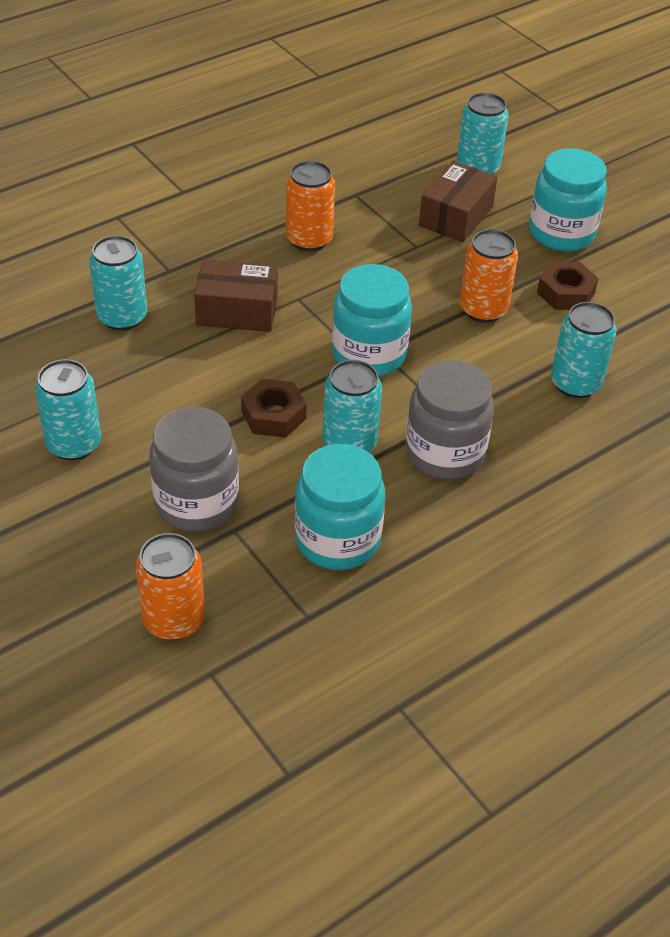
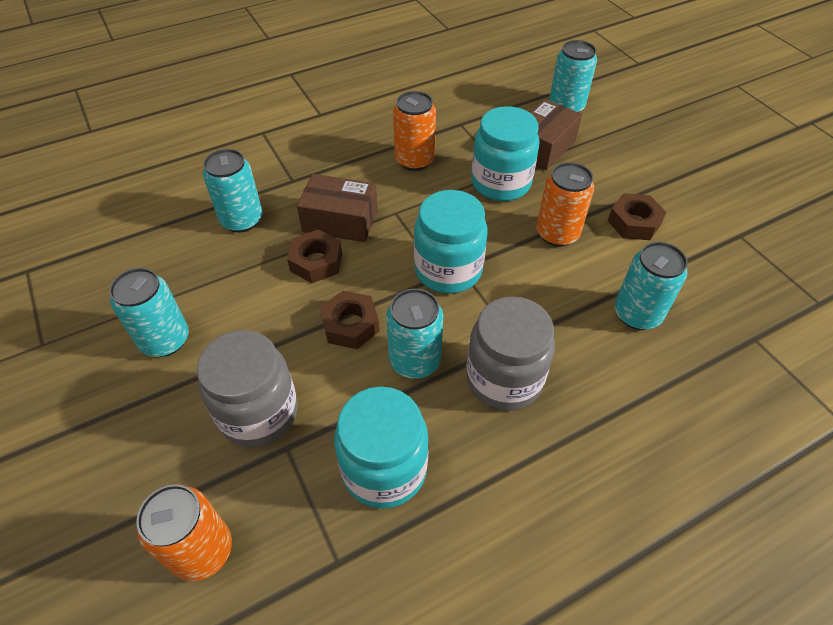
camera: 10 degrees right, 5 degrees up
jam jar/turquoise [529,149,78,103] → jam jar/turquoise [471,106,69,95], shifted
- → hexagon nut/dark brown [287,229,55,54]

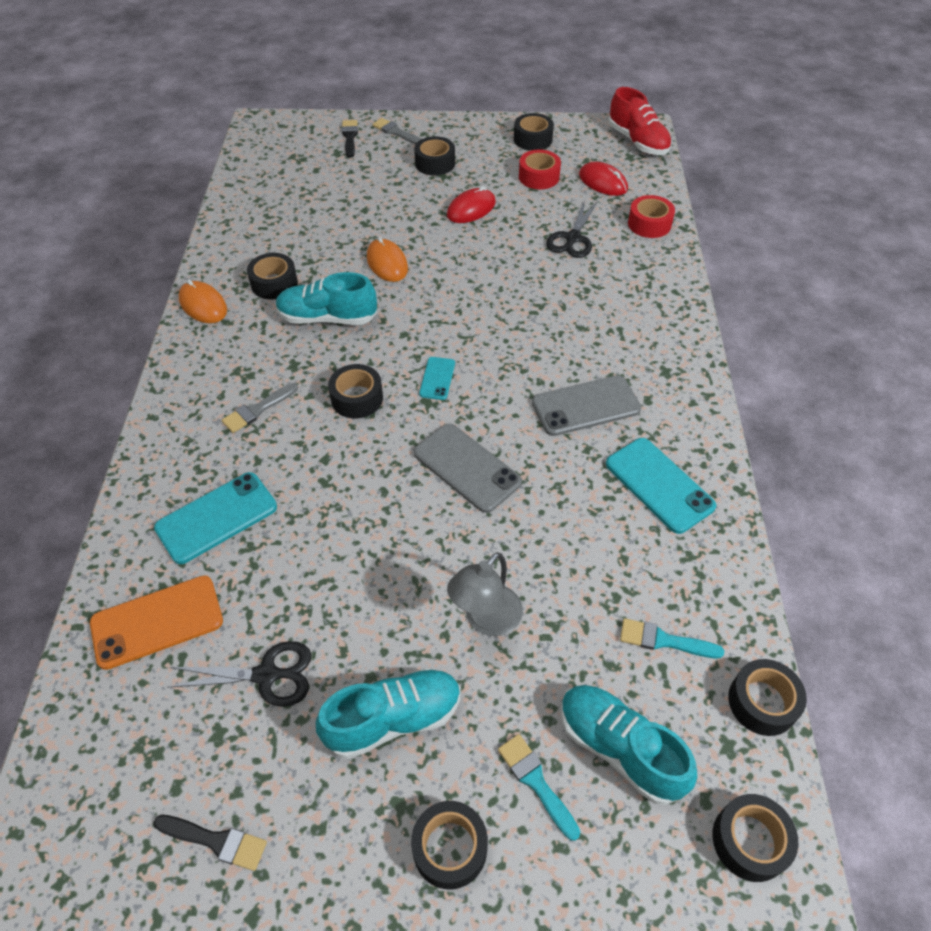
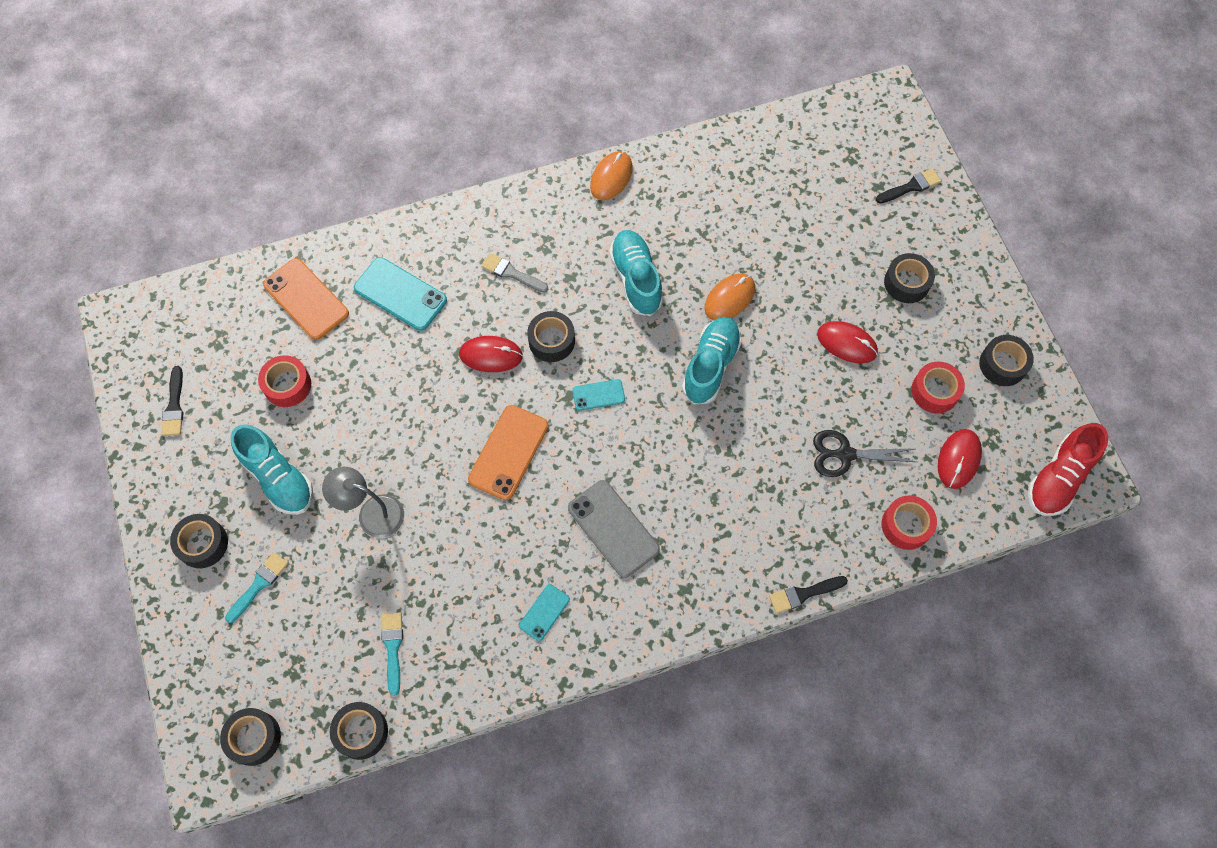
camera: 70 degrees right, 15 degrees up
paintbrush/grey [372,118,49,26] → -
tape/ebony [247,253,51,46] → -
phone/grey [414,424,108,89] → phone/bright orange [468,405,81,95]
phone/turquoise [606,438,110,96] → phone/turquoise [519,584,51,57], x0.55
shears/ebony [167,641,144,66] → tape/scarlet [258,355,53,52]
shoe/turquoise [561,685,136,120] → shoe/turquoise [682,317,60,88], shifted
- → mouse/scarlet [459,336,64,36]
- → paintbrush/ebony [769,576,79,37]

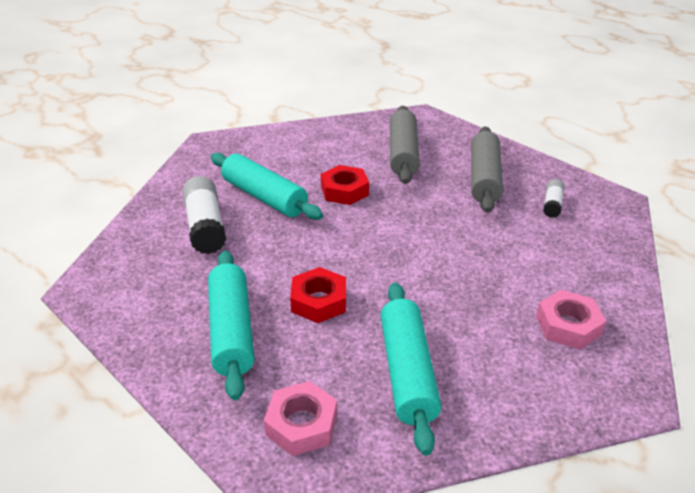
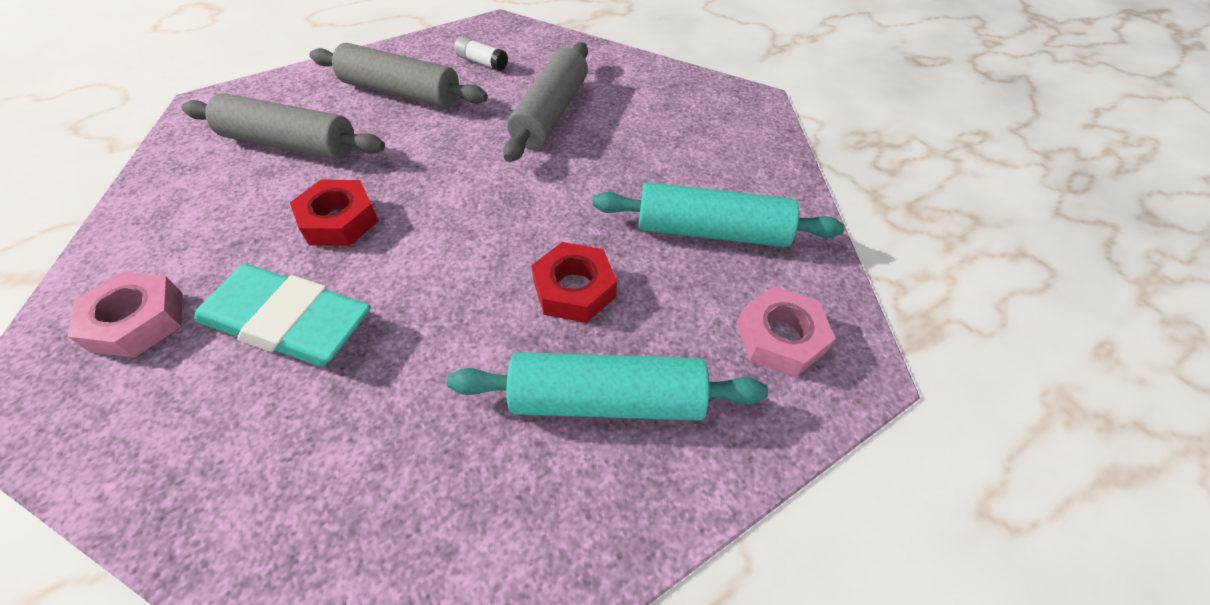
camera: 80 degrees left, 15 degrees up
dough roller/turquoise [211,153,112,67] → gum eraser/turquoise [194,264,177,102]
glue/pure white [182,176,44,78] → -
hexagon nut/rosy [536,290,70,60] → hexagon nut/rosy [68,272,114,86], shifted
- → dough roller/grey [503,43,85,119]

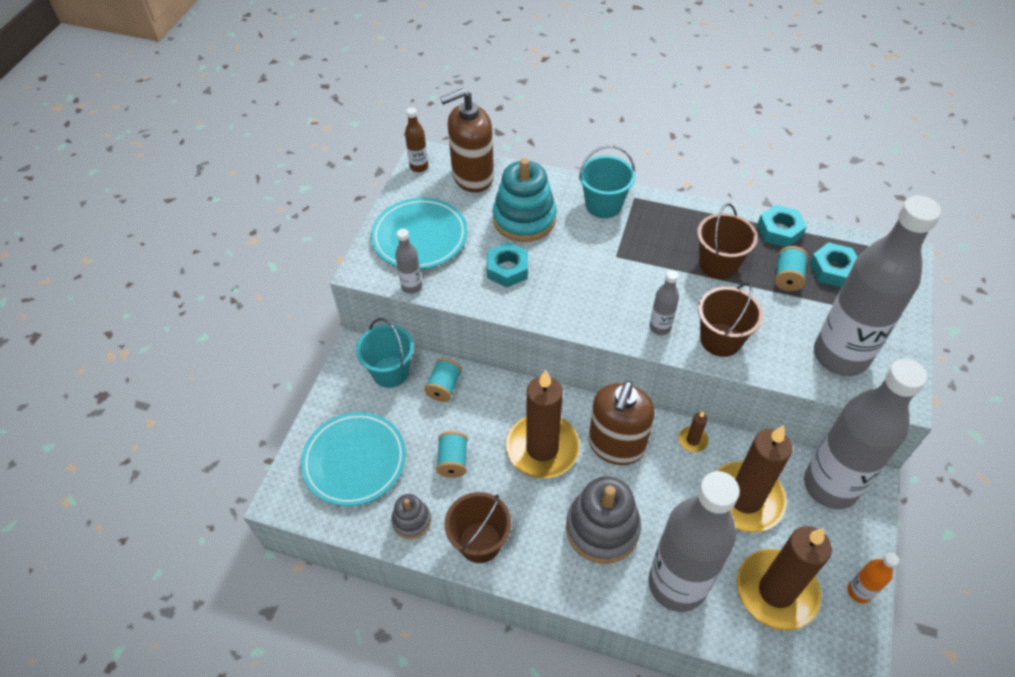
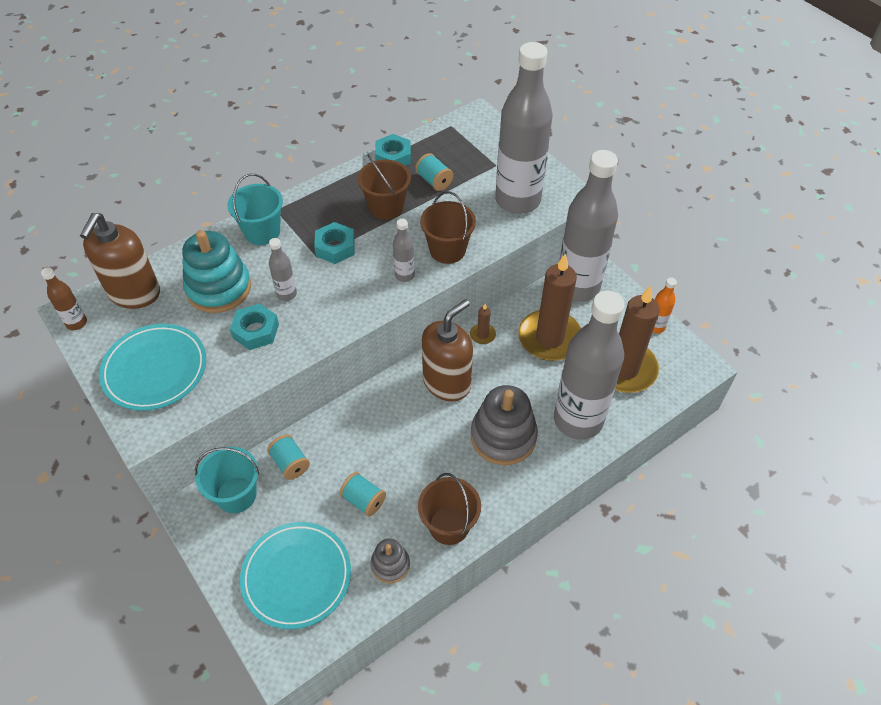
camera: 55 degrees left, 0 degrees up
bottle/grey [395,229,27,65] → bottle/grey [269,238,28,63], shifted
hexagon nut/turquoise [809,242,48,45] → hexagon nut/turquoise [314,222,41,42], shifted
wax candle/dark brown [506,370,73,108] → -
soap pump/dark brown [589,381,66,84] → soap pump/dark brown [422,299,51,102], 105 degrees counterclockwise

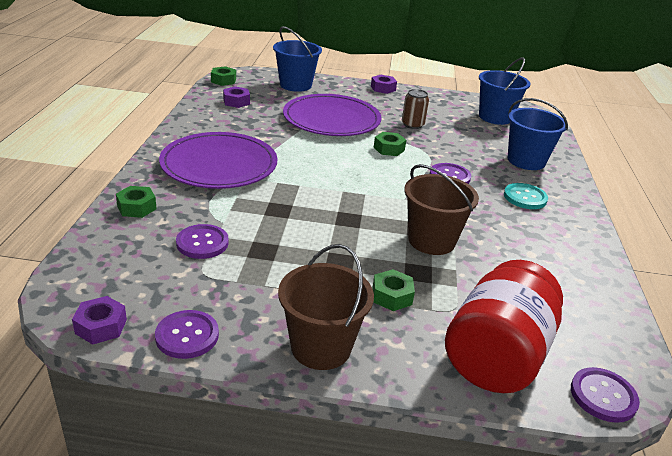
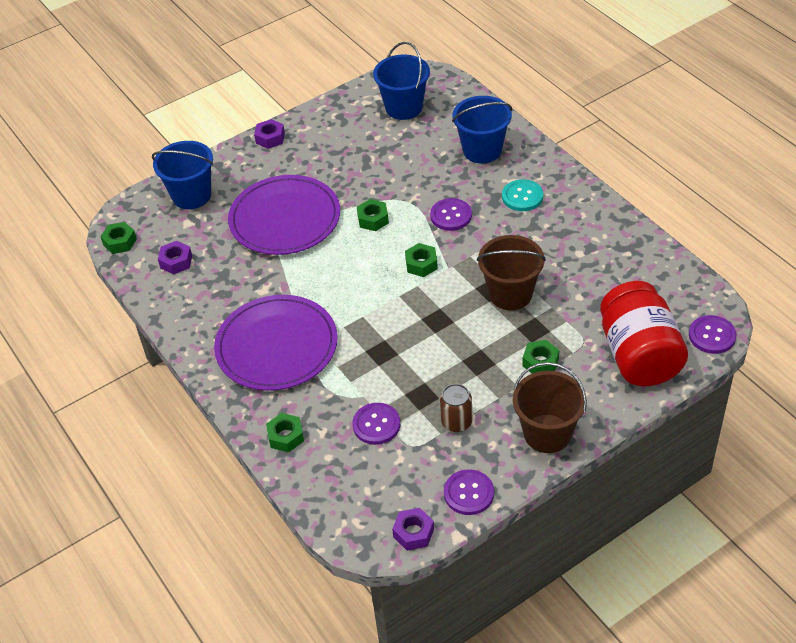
camera: 35 degrees left, 15 degrees up
tin/dark brown [402,89,27,40] → tin/dark brown [440,384,32,48], shifted
- → hexagon nut/leaf-green [405,243,33,34]

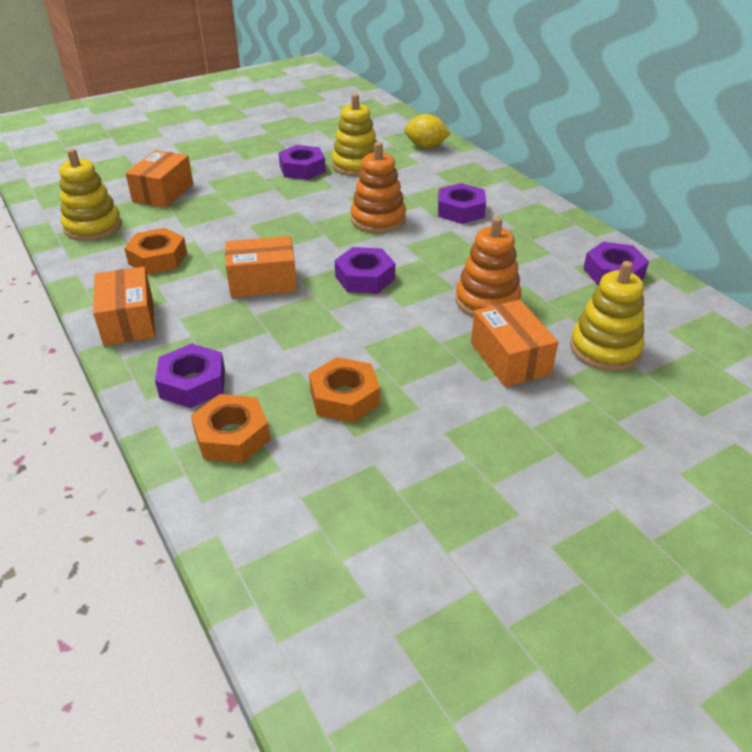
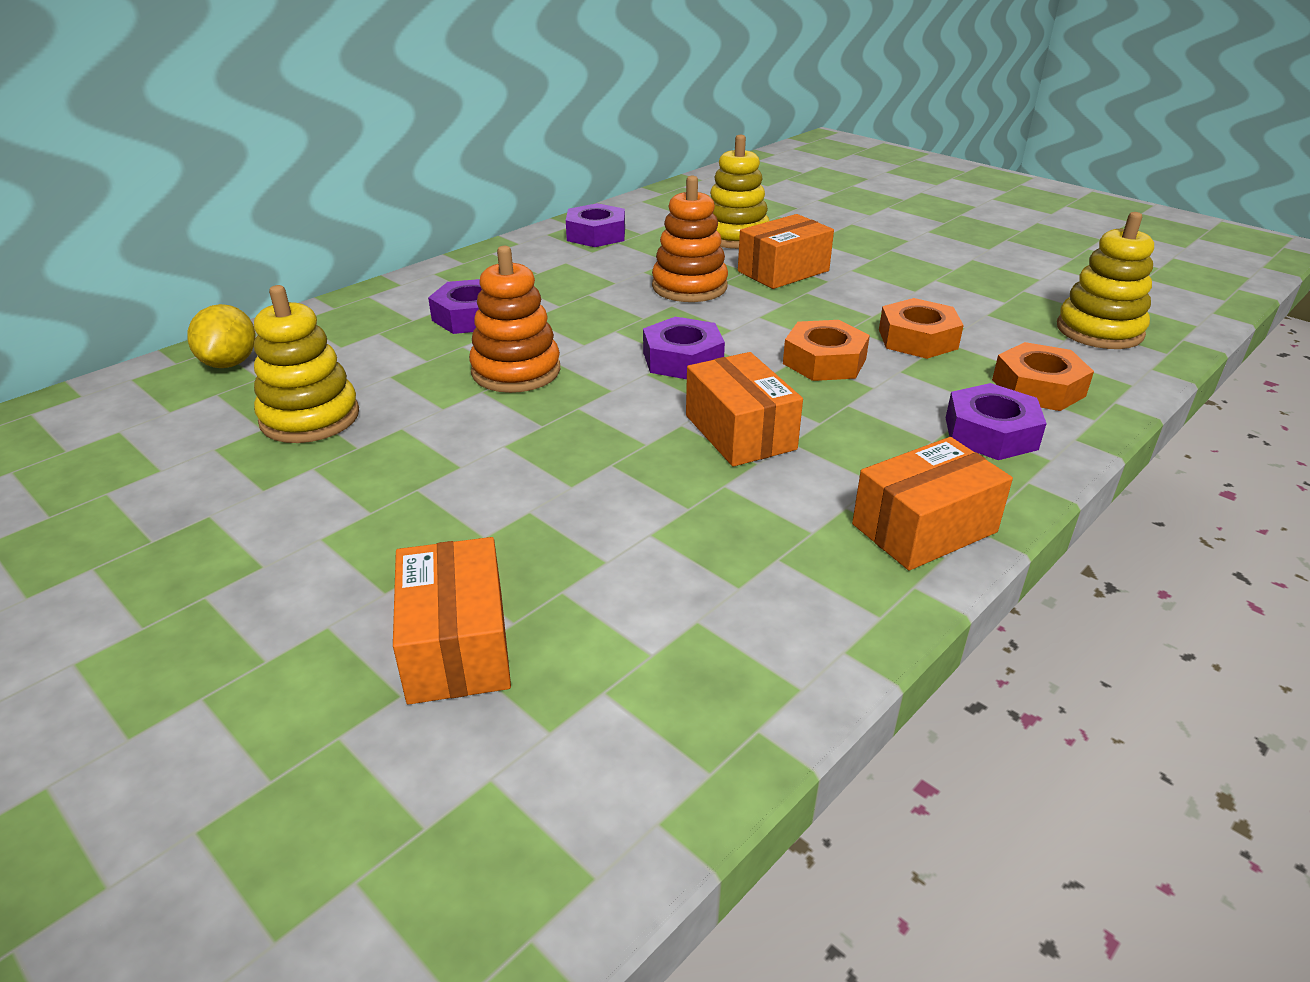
camera: 105 degrees left, 5 degrees down
hexagon nut/violet [279,145,47,35] → -
stacking toy/bright yellow [59,149,63,92] → stacking toy/bright yellow [1057,212,97,137], shifted
box/bright orange [125,150,68,58] → box/bright orange [393,537,118,167], 75 degrees clockwise
hexagon nut/bright orange [124,228,63,46] → hexagon nut/bright orange [783,320,87,61], shifted

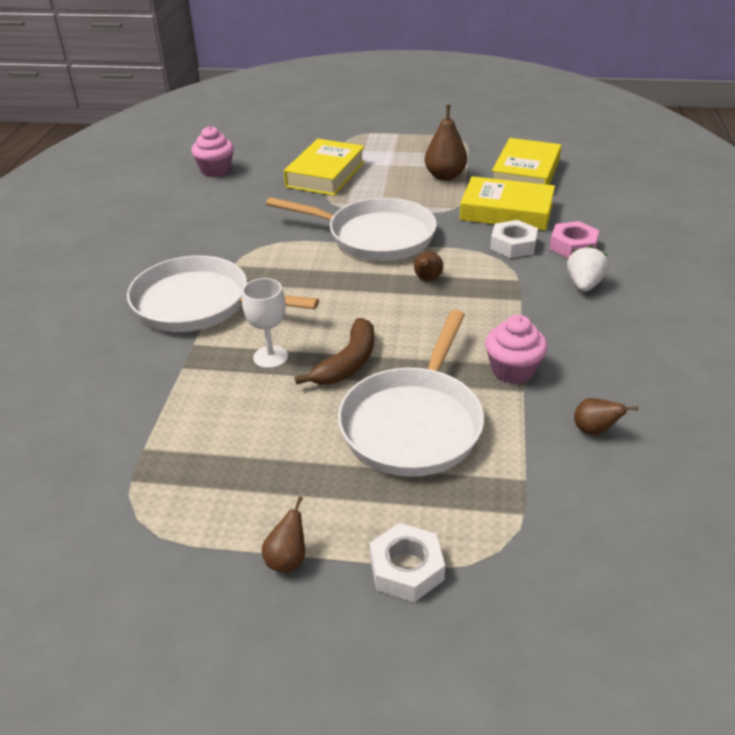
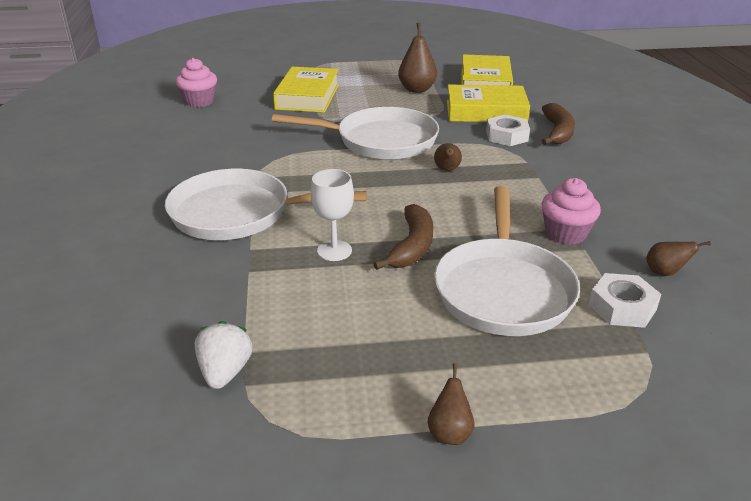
camera: 15 degrees left, 5 degrees down
hexagon nut/rosy [550,221,49,37] → banana fruit/dark brown [542,103,33,42]
berry/pure white [567,245,42,47] → berry/pure white [195,321,57,68], shifted
hexagon nut/pure white [370,523,75,79] → hexagon nut/pure white [589,273,72,55], shifted

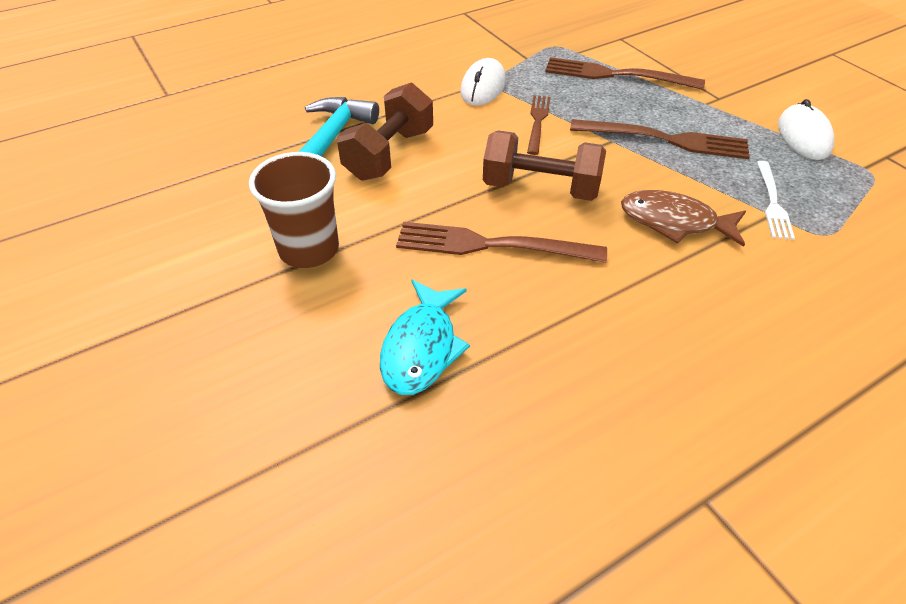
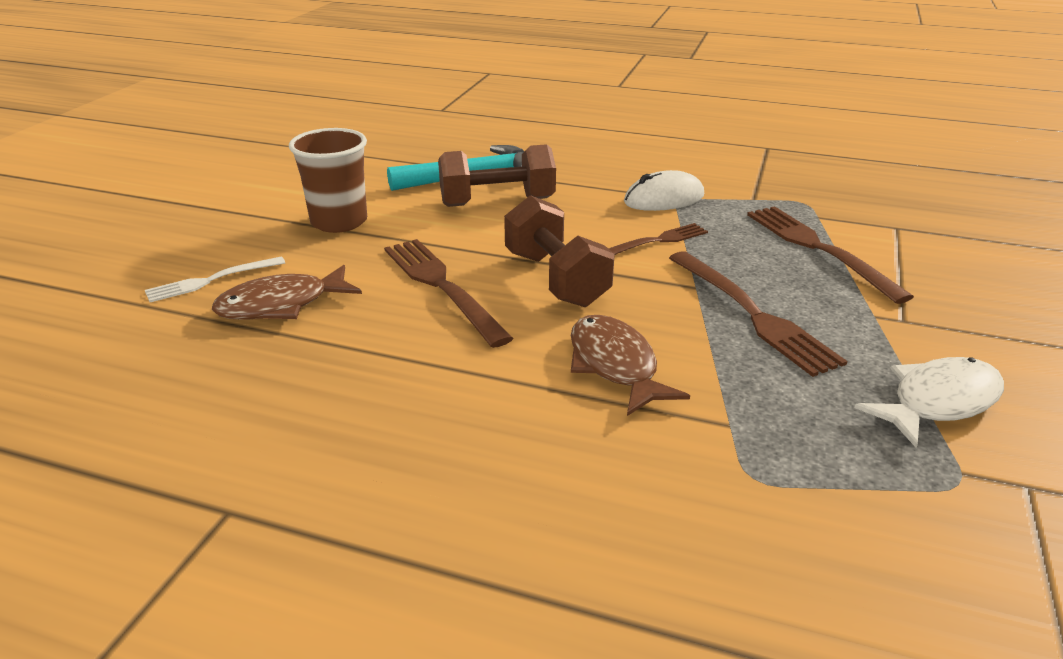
camera: 50 degrees right, 15 degrees down
mouse/pure white [778,99,56,61] → fish/pure white [854,357,150,91]
fork/pure white [757,161,38,79] → fork/pure white [145,256,140,46], shifted
fish/turquoise [380,279,90,116] → fish/dark brown [212,265,150,55]

